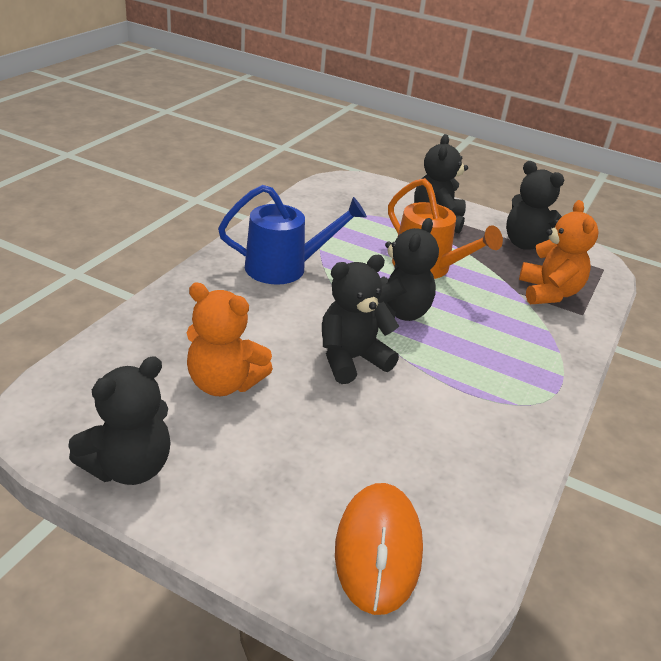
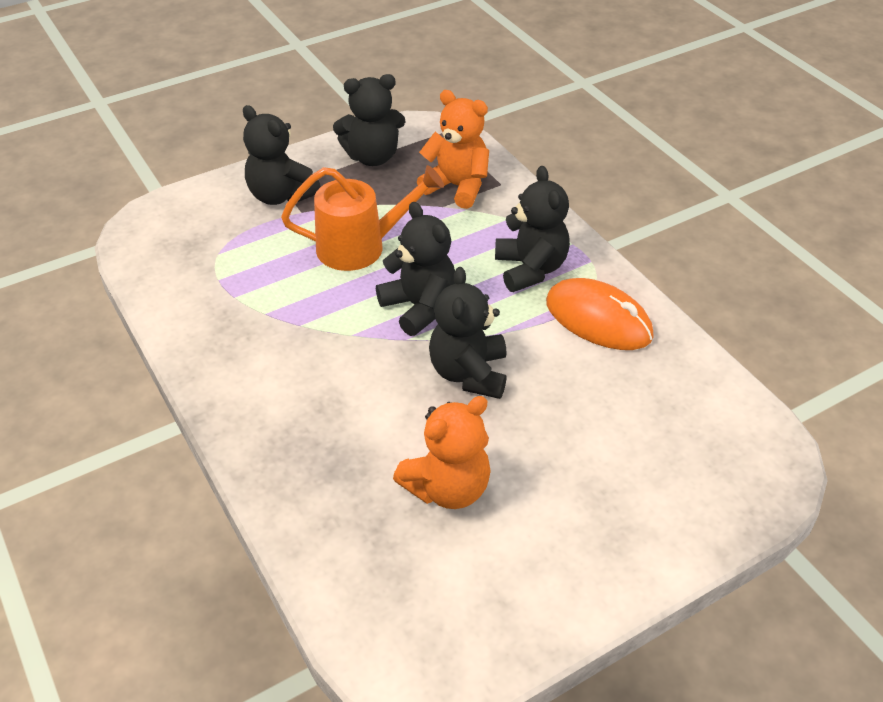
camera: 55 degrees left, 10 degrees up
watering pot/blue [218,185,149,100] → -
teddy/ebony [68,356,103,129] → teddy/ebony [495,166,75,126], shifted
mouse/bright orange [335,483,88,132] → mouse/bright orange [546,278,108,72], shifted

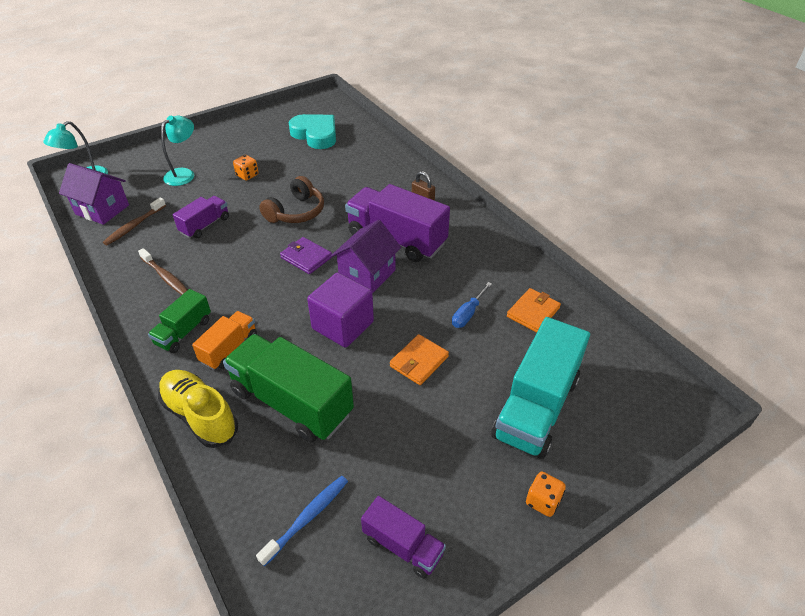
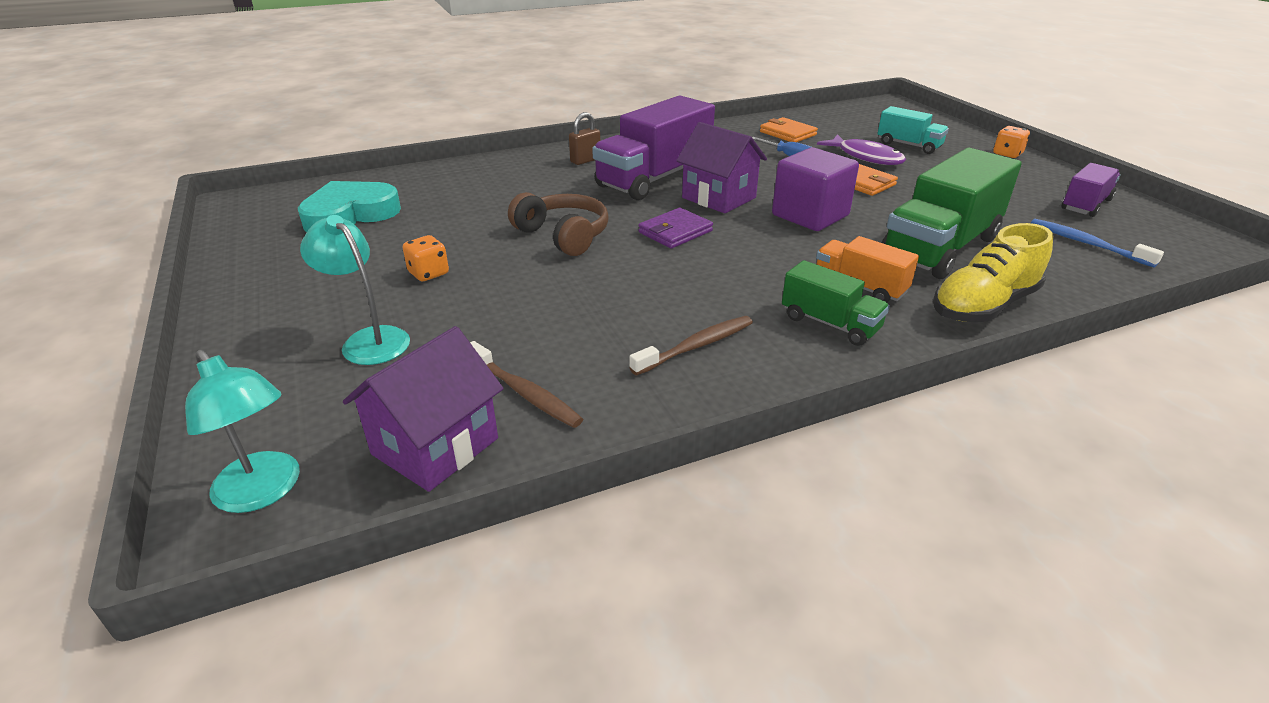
camera: 80 degrees left, 10 degrees down
lorry/violet [173,196,56,42] → -
lorry/turquoise [491,317,99,142] → lorry/turquoise [877,106,72,48], x0.53
- → fish/violet [817,134,89,31]

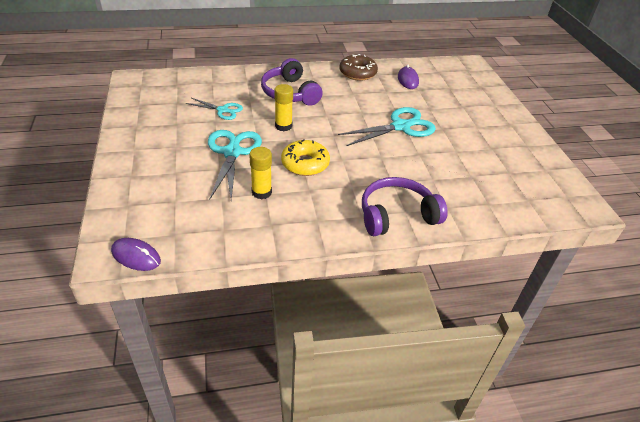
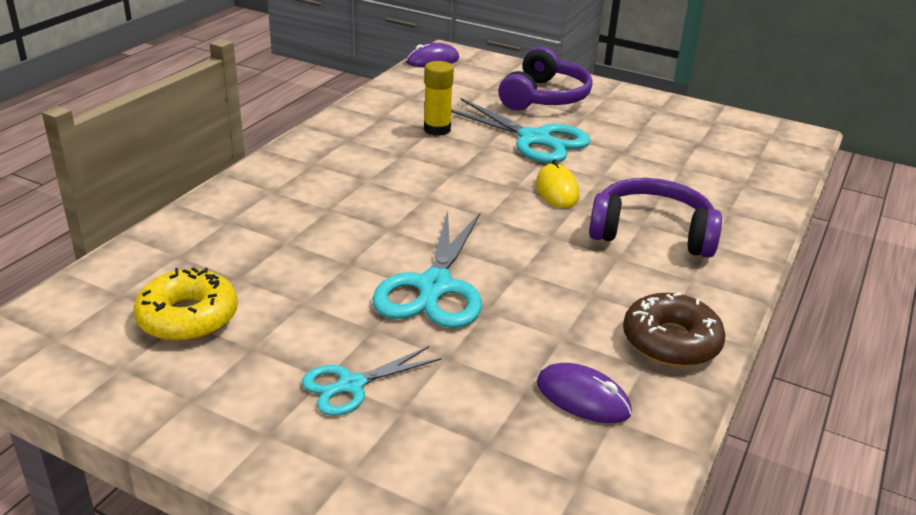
camera: 130 degrees right, 10 degrees down
glue/bright yellow [274,84,19,47] → mouse/bright yellow [536,159,43,49]
shears/turquoise [186,98,57,22] → shears/turquoise [302,346,140,70], shifted
glazed donut/bright yellow [281,139,49,37] → glazed donut/bright yellow [133,267,105,75], shifted
over-ear headphones/violet [362,177,86,59] → over-ear headphones/violet [498,46,95,64], shifted

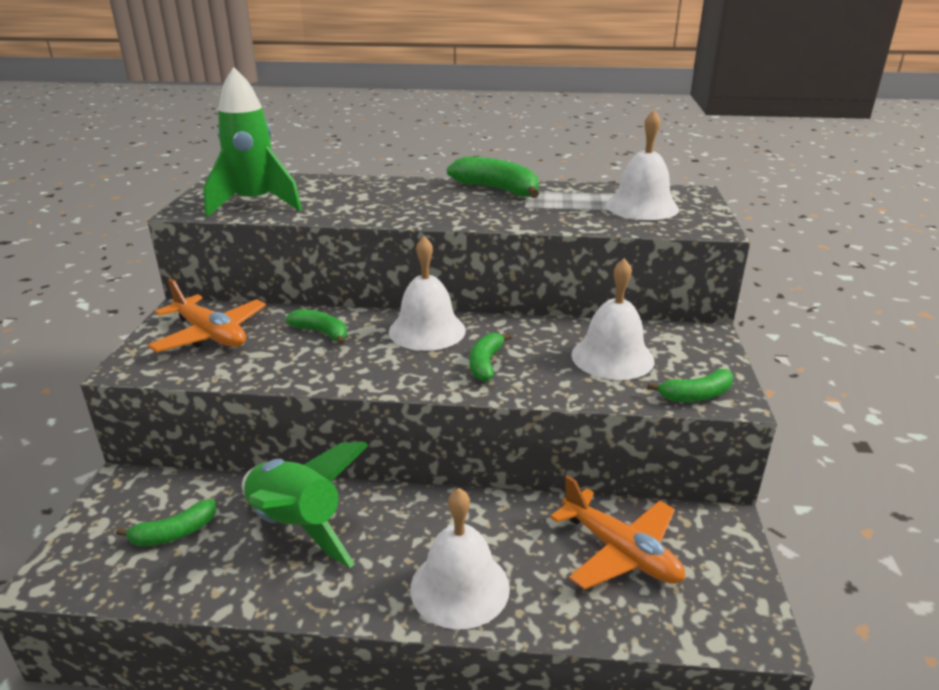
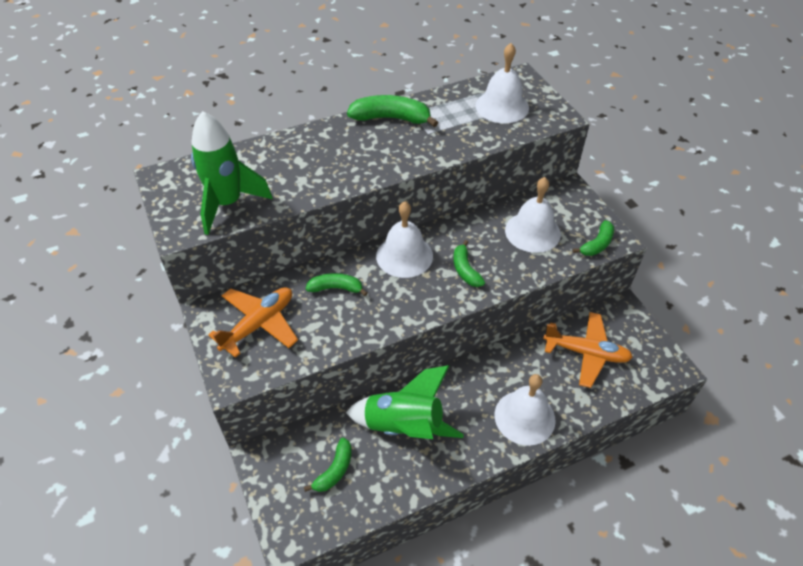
camera: 30 degrees left, 20 degrees up
toy plane/bright orange [147,279,119,73] → toy plane/bright orange [208,287,90,71], 60 degrees counterclockwise

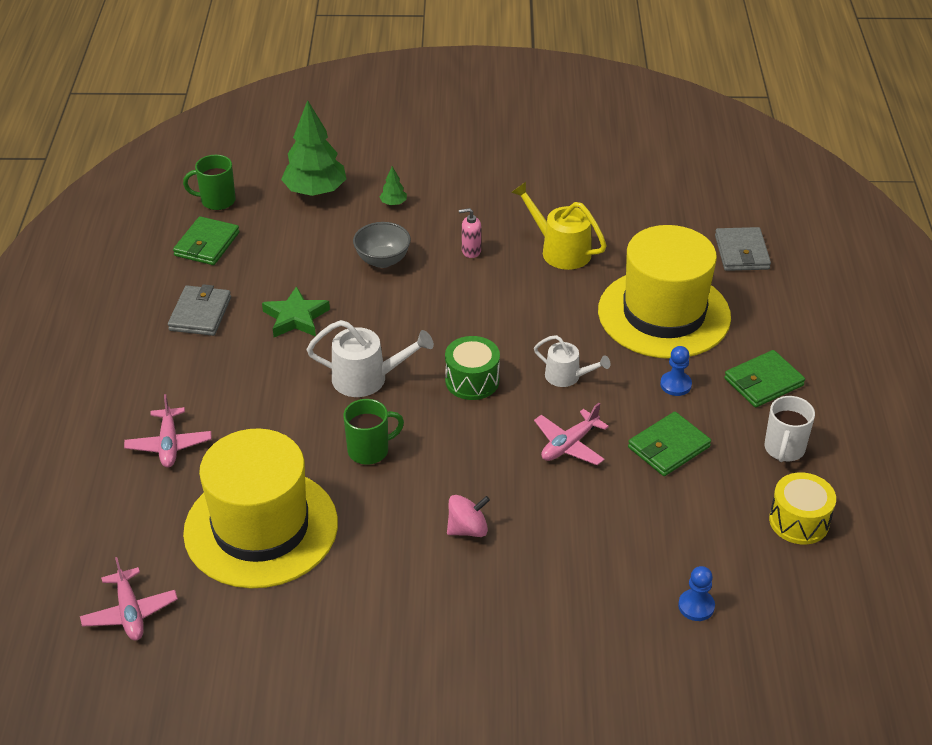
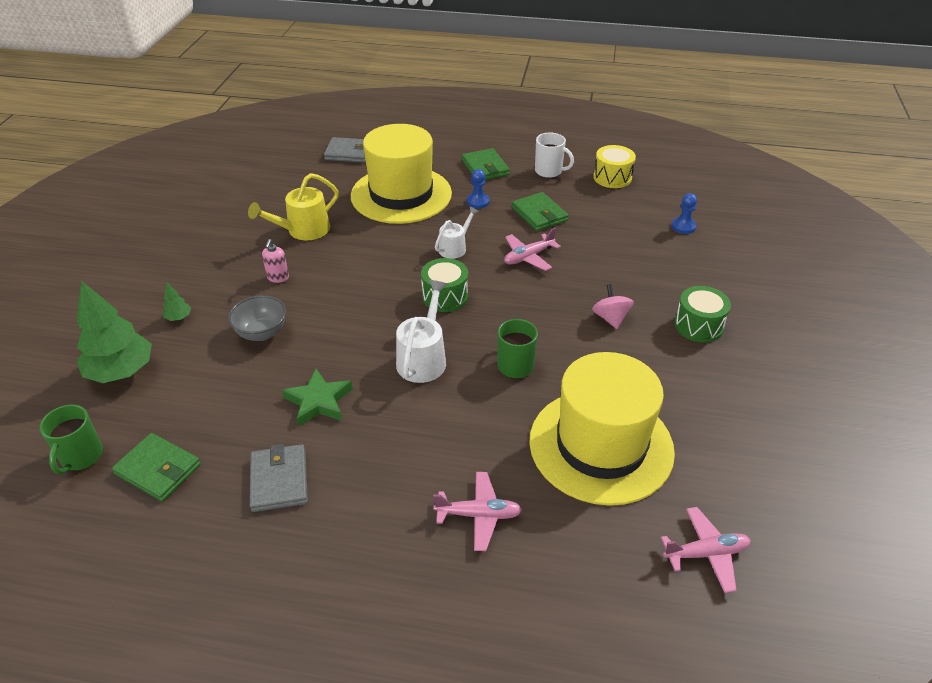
camera: 80 degrees left, 0 degrees up
wallet/grey [168,284,63,52] → wallet/grey [250,444,58,68], 60 degrees clockwise
toy plane/rosy [534,403,75,62] → toy plane/rosy [504,228,57,43], 90 degrees clockwise
- → snare drum/leaf-green [674,286,57,57]

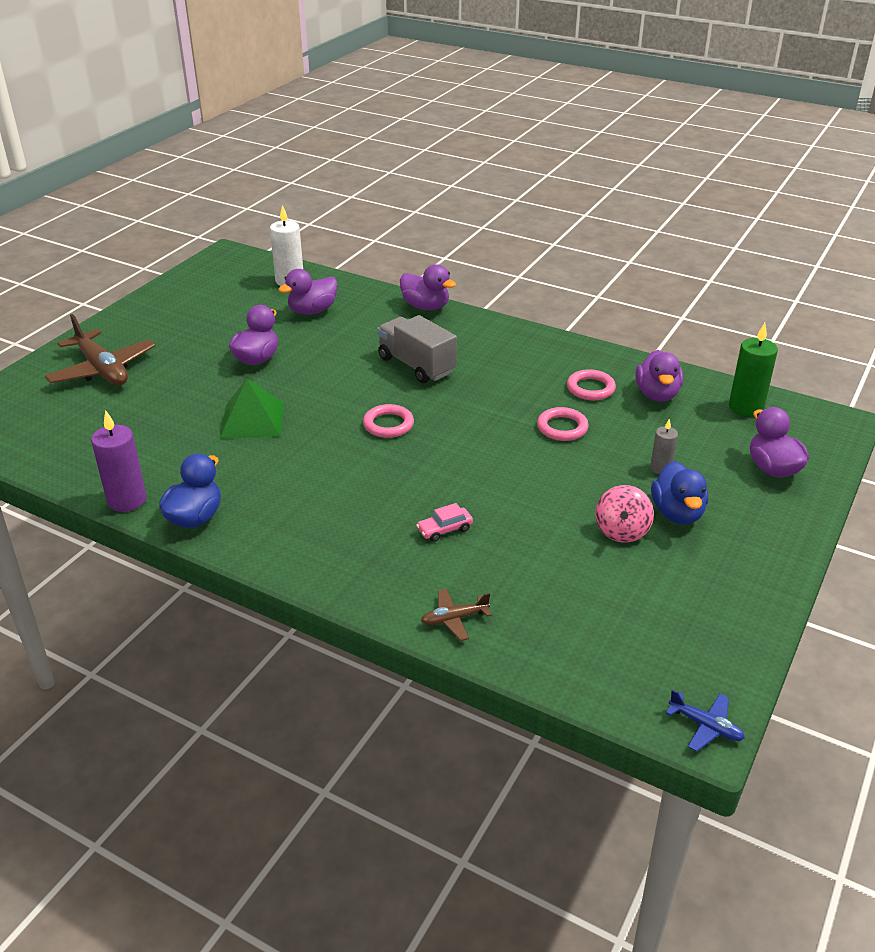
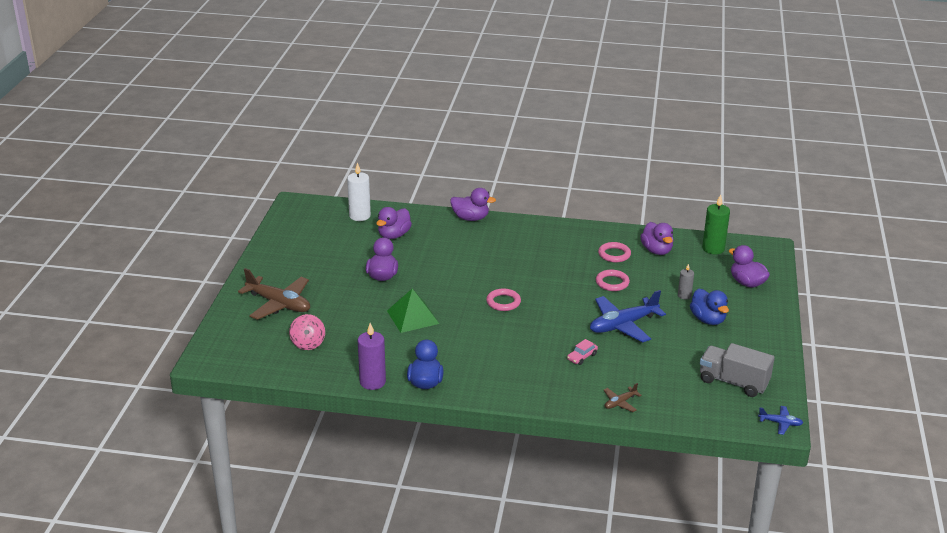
camera: 20 degrees left, 5 degrees down
lorry/grey [377,315,80,68] → lorry/grey [700,343,75,54], shifted
spinning top/rosy [595,485,59,58] → spinning top/rosy [289,314,36,36], shifted
- → toy plane/blue [590,290,76,53]

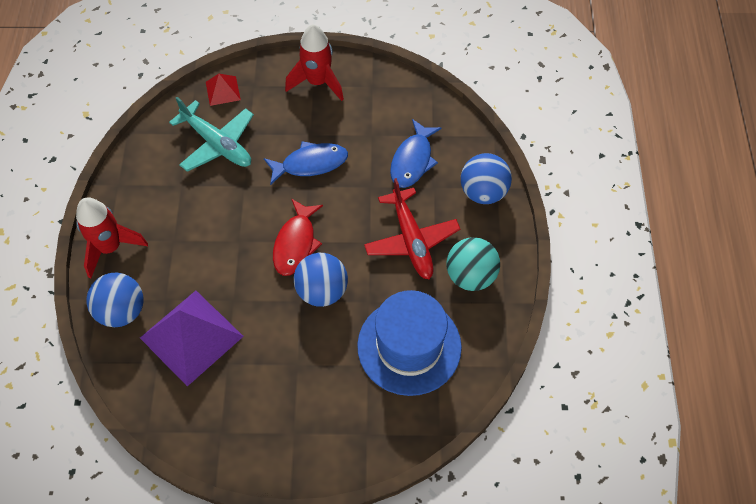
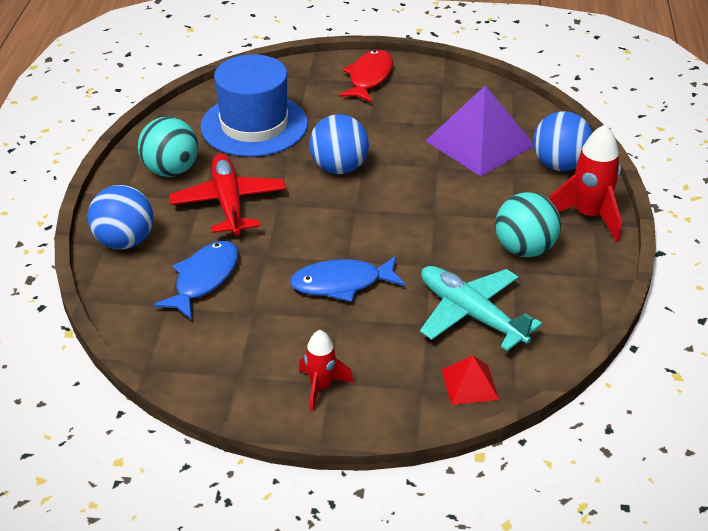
camera: 175 degrees left, 20 degrees down
spaceship/scarlet [285,24,59,77] → spaceship/scarlet [299,330,55,82], x0.62
fish/scarlet [273,199,50,77] → fish/scarlet [338,50,55,53], shifted
- → ball/turquoise [495,192,66,65]

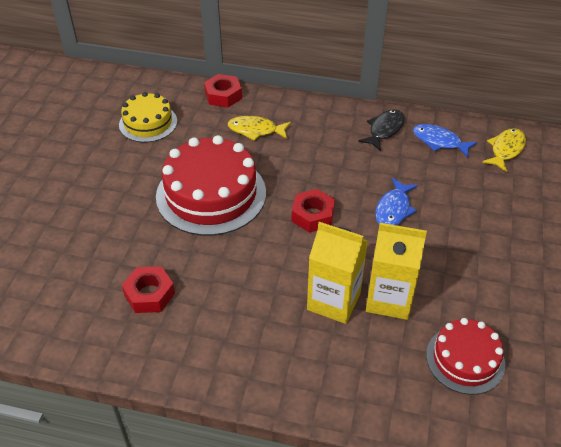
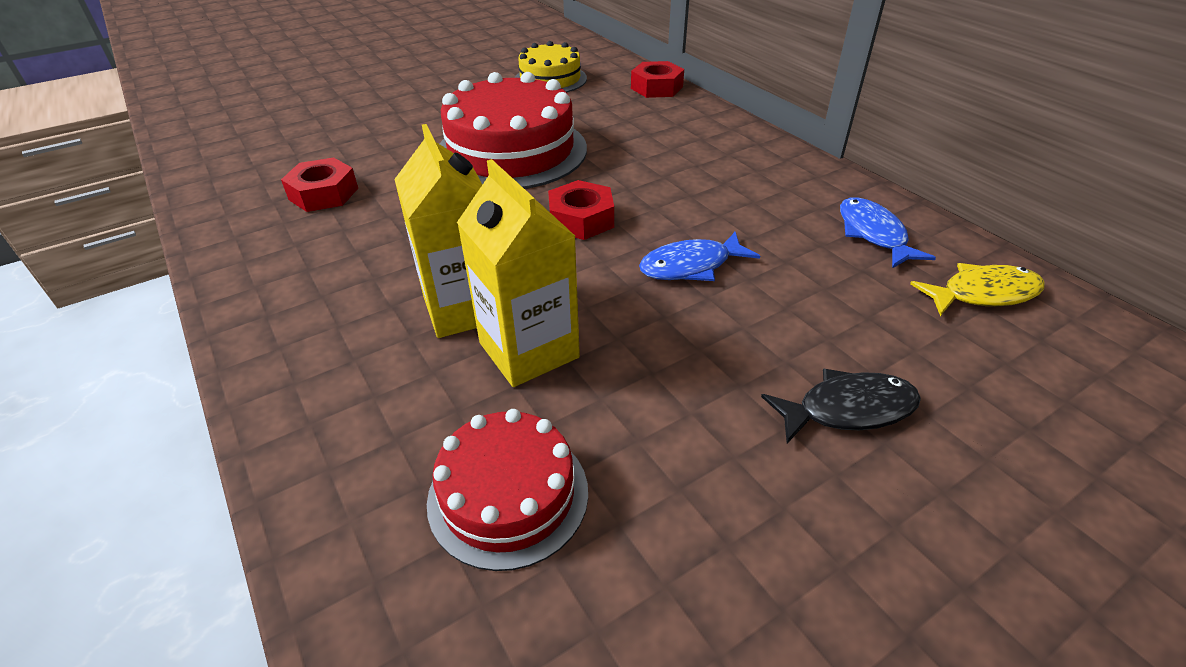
camera: 45 degrees right, 5 degrees down
fish/ebony [358,109,47,42] → fish/ebony [761,368,160,75], shifted
fish/bright yellow [228,116,63,25] → -

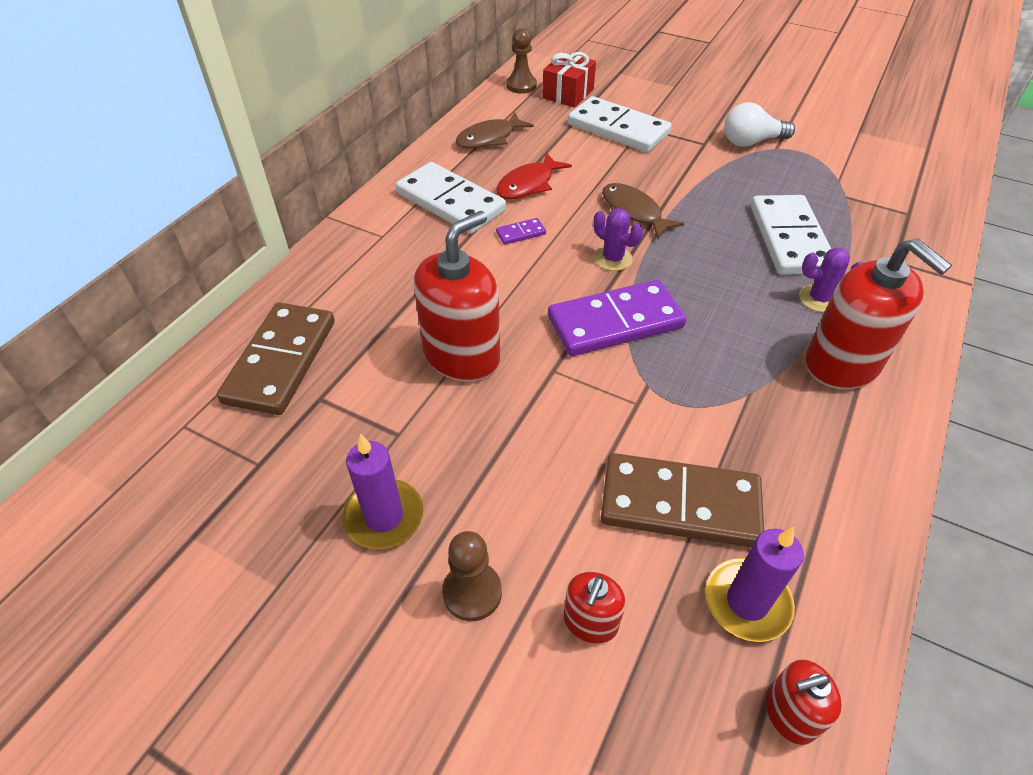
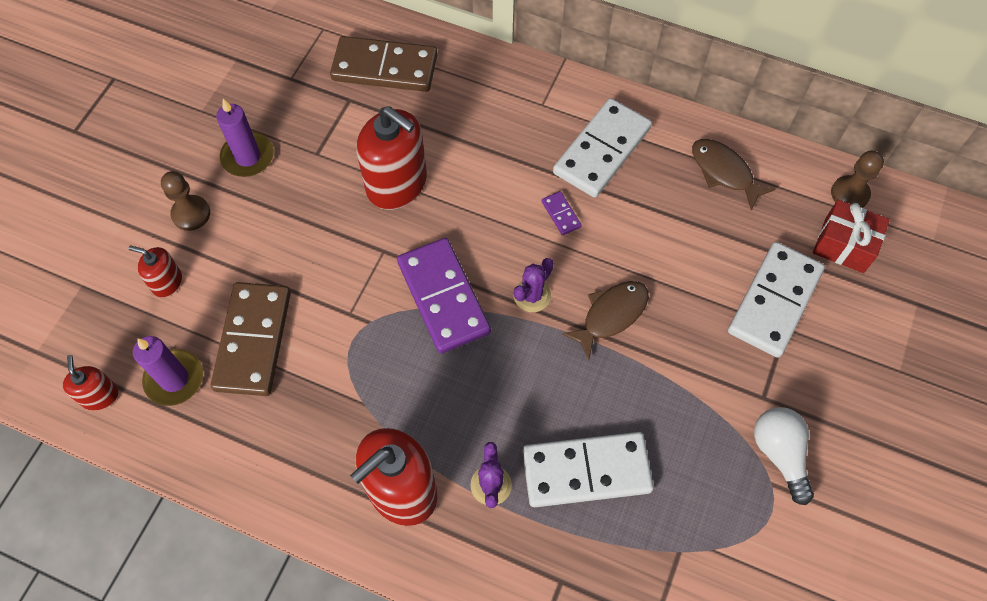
camera: 85 degrees right, 15 degrees up
fish/scarlet [496,153,76,46] → -

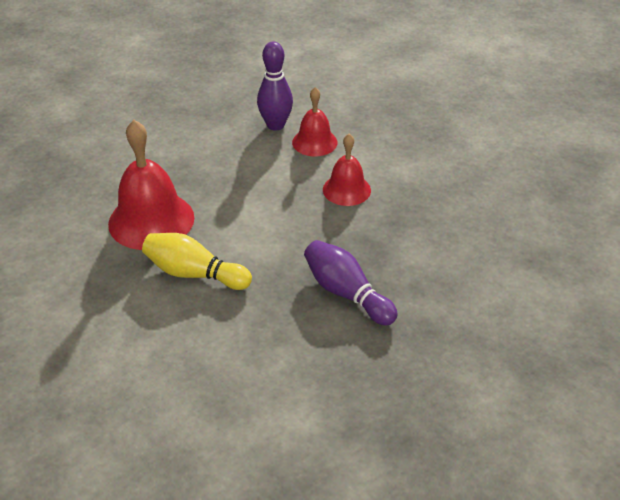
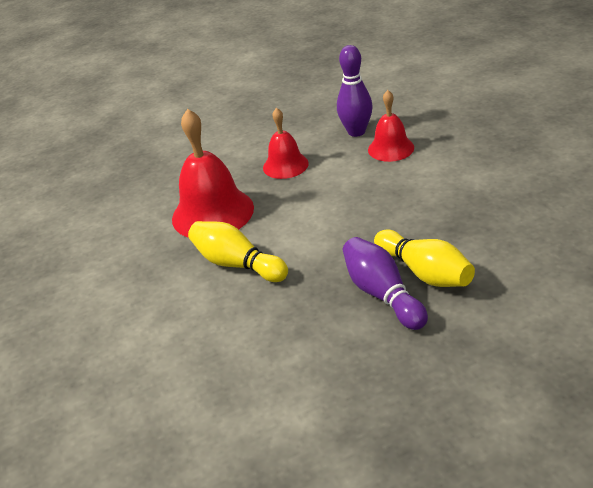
camera: 20 degrees right, 5 degrees down
bell/scarlet [323,134,48,72] → bell/scarlet [263,108,46,71], shifted
- → tenpin/bright yellow [374,229,101,58]

